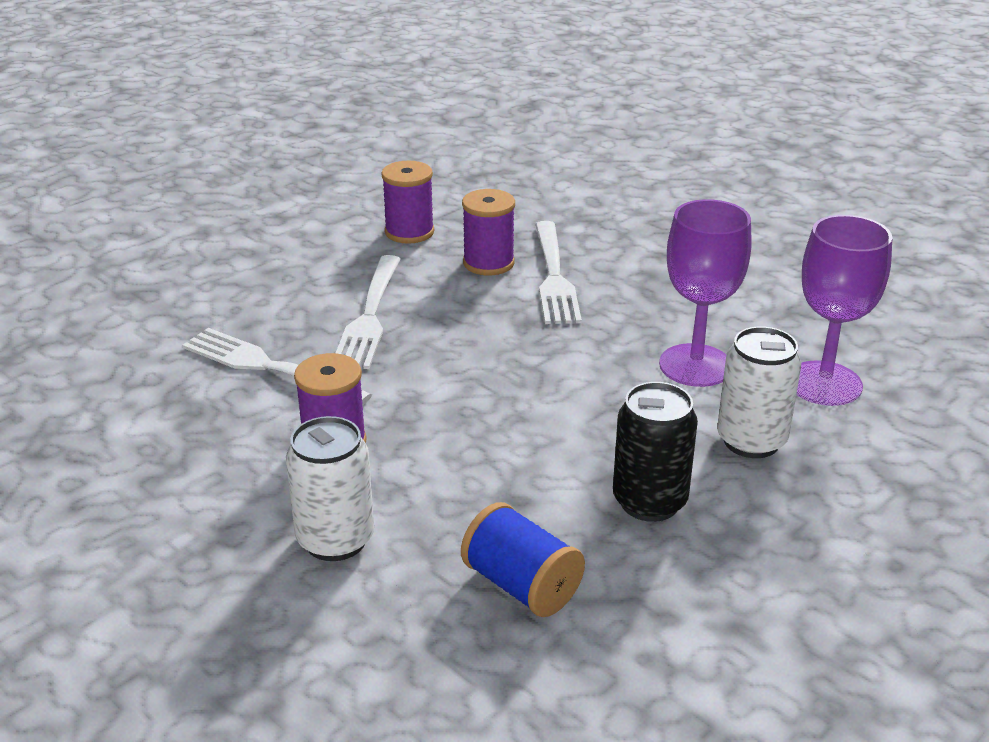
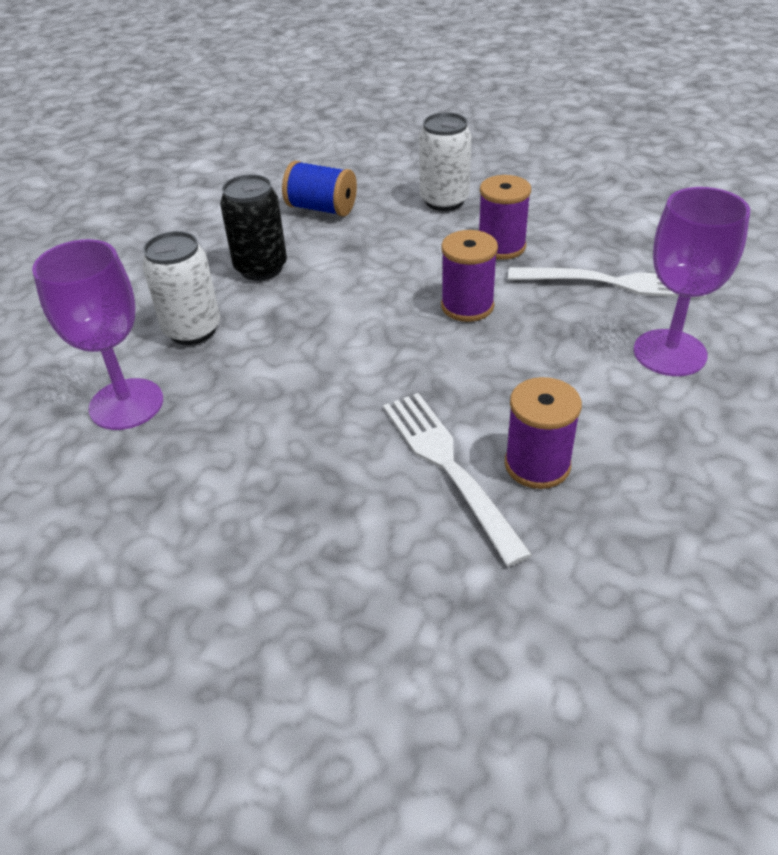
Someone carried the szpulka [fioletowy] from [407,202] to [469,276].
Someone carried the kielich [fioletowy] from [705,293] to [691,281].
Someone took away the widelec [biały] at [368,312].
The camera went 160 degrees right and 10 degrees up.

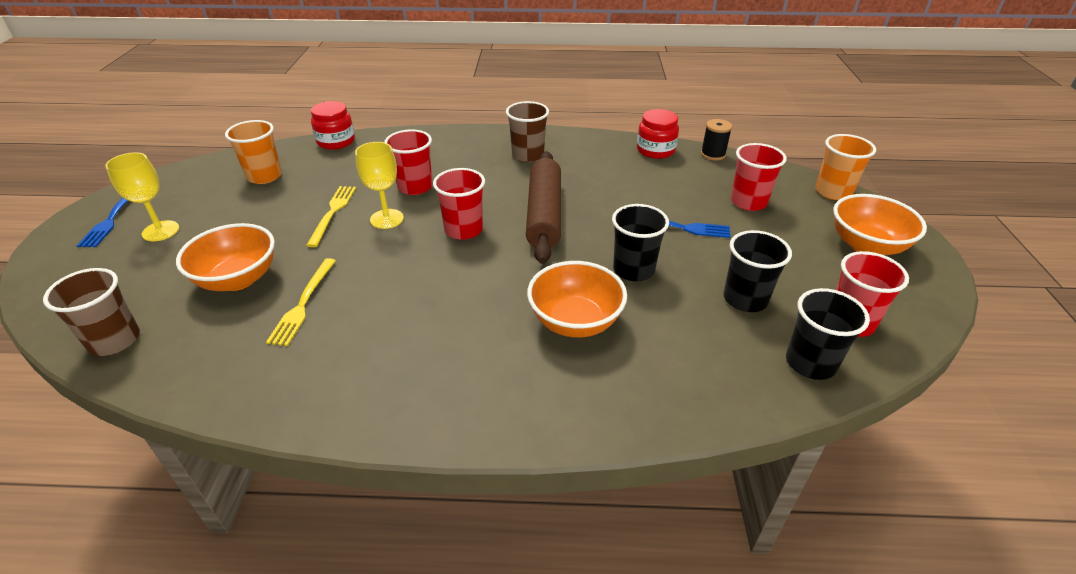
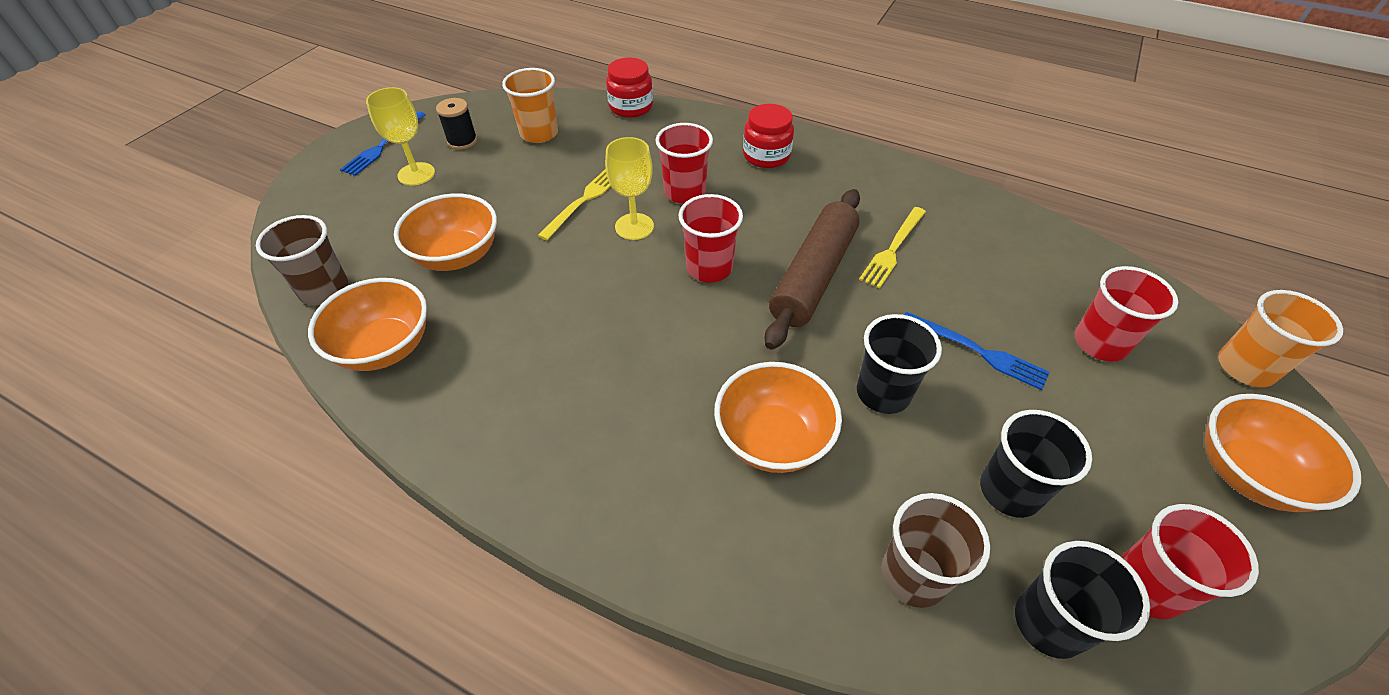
Someone put down the miska [pomarańczowy] at [367,324].
Someone carried the szpulka [czarny] from [716,140] to [456,124].
Someone carried the słoik [czerwony] from [658,134] to [768,136].
Someone carried the widelec [żółty] from [301,302] to [892,248].
Someone carried the szklanka [brązowy] from [527,131] to [935,550].
The camera went 25 degrees right and 10 degrees up.

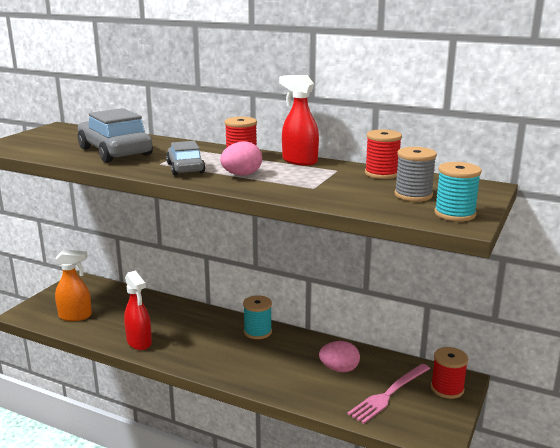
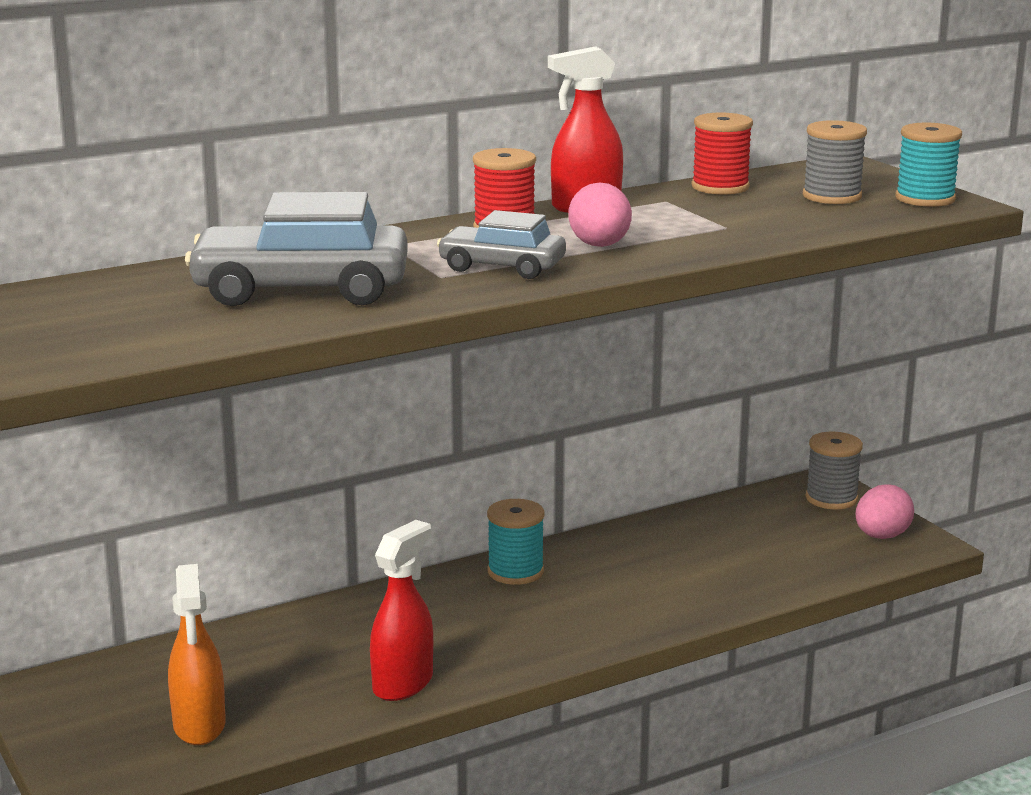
Someone rotated the spryskiwacz [pomarańczowy] at [73,285] by 135 degrees clockwise.
Someone rotated the spryskiwacz [czerwony] at [138,310] by 60 degrees counterclockwise.
Someone repainted the szpulka [czerwony] at [449,373], which became the szpulka [szary] at [834,470].
Someone carried the jajko [różowy] from [339,356] to [884,511].
Someone took away the widelec [różowy] at [388,394].
The camera went 55 degrees left and 0 degrees up.

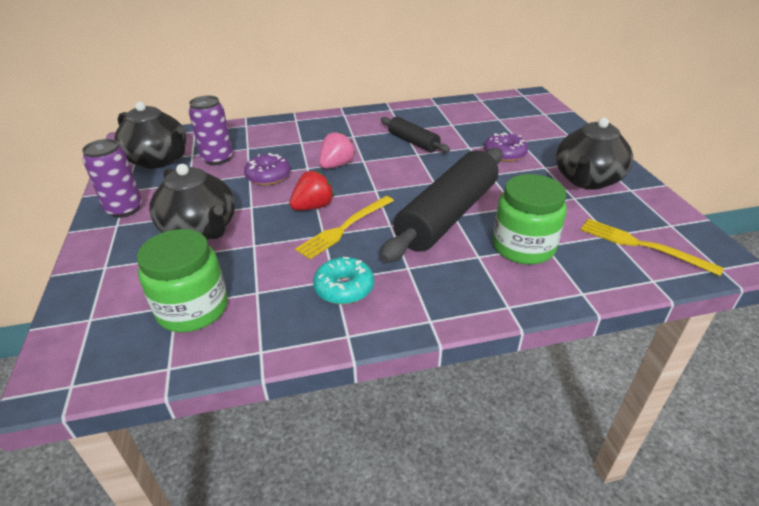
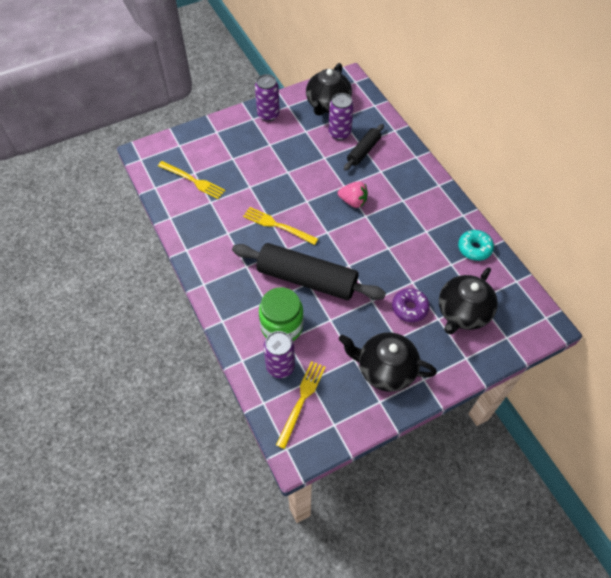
Someone swapped the słoik [zielony] at [182,280] for the widelec [żółty] at [192,180].
Someone put down the puszka [fioletowy] at [279,354].
Someone carried the wałek do ciasta [czarny] from [415,135] to [364,147].
Someone carried the imbryk [czarny] from [192,202] to [468,300].
Someone carried the donut [turkusowy] from [343,280] to [476,245].
Someone took away the donut [fioletowy] at [267,169].
Someone took away the truskawka [czerwony] at [311,191].
The camera went 75 degrees right and 20 degrees up.

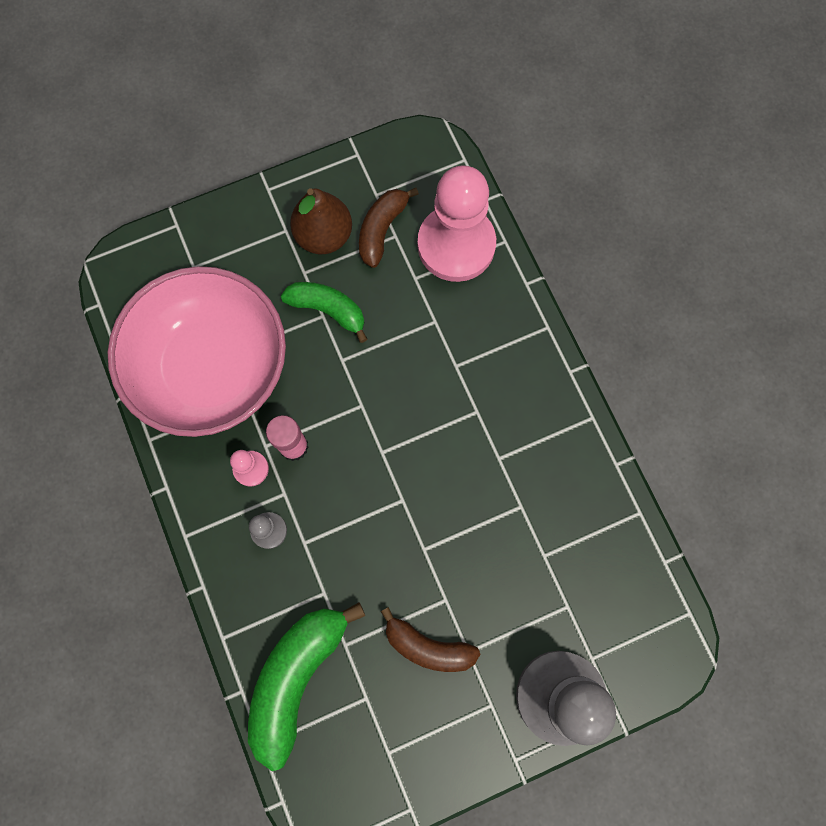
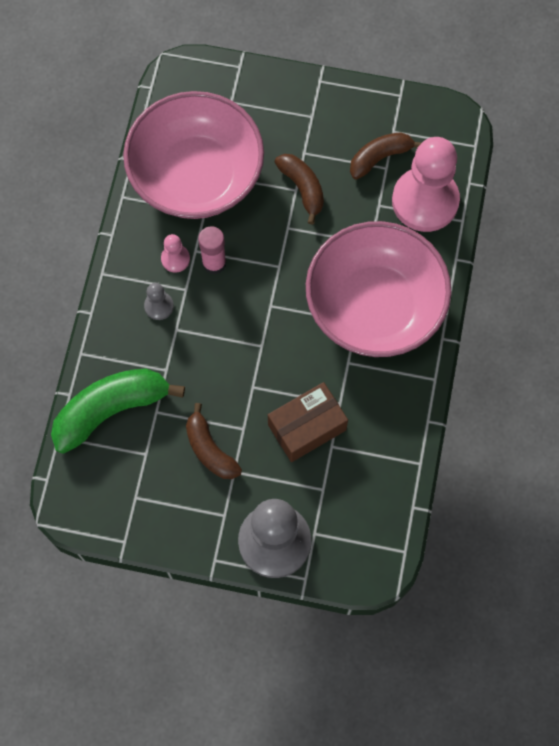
Someone put down the pudełko [brązowy] at [308,422].
Someone repainted the banan [zielony] at [324,312], which became the banan [brązowy] at [299,189].
Someone put down the miska [różowy] at [379,289].
Someone took away the gruszka [brązowy] at [321,221].
The camera went 35 degrees right and 5 degrees down.

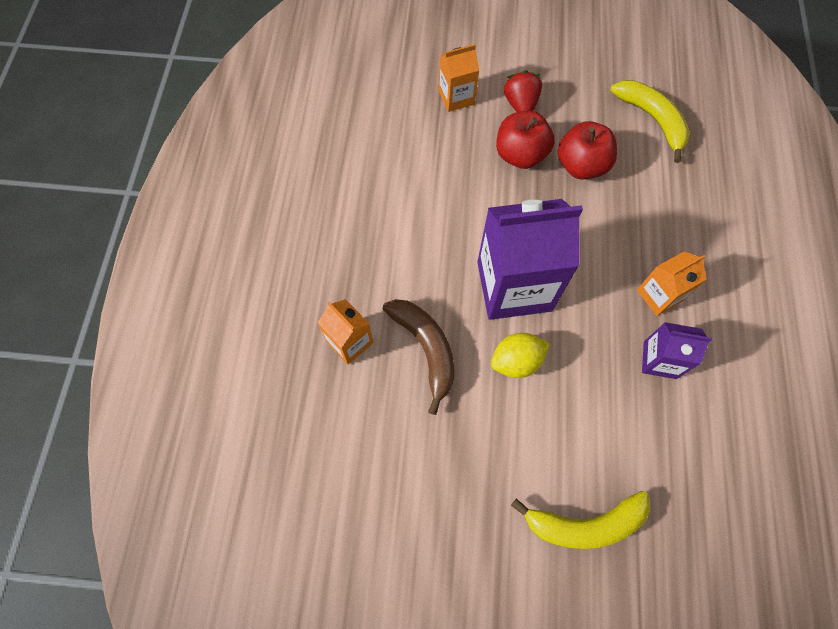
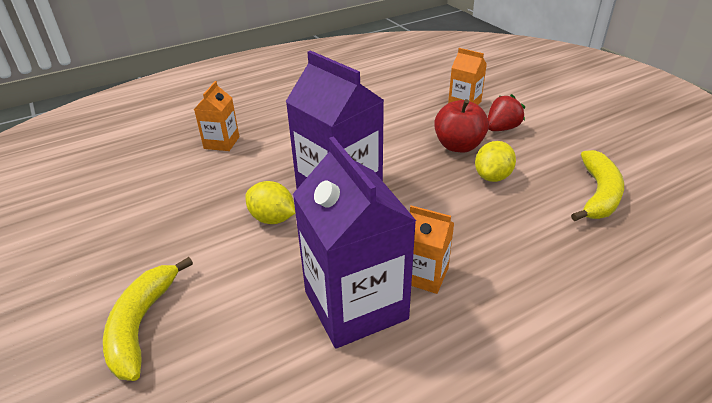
Someone rotated the banan [żółty] at [580,520] by 45 degrees clockwise.
Someone scaled the karton mleka [fioletowy] at [677,350] by 1.97.
Someone swapped the jabłko [czerwony] at [587,150] for the cytryna [żółty] at [495,161].
Someone took away the banan [brązowy] at [418,357].
The camera went 55 degrees right and 30 degrees down.

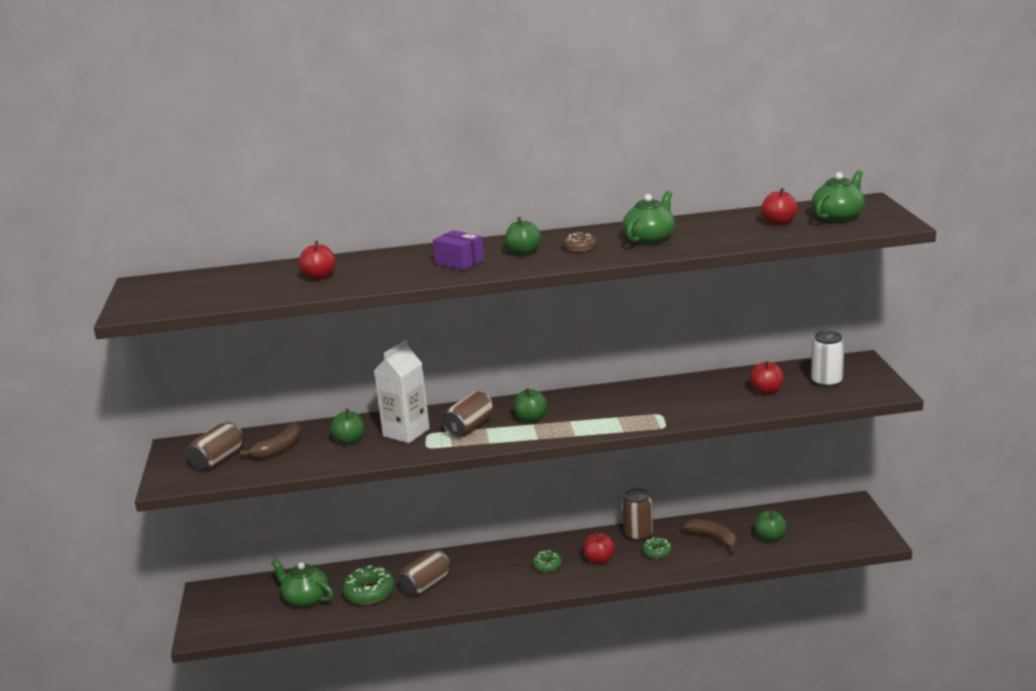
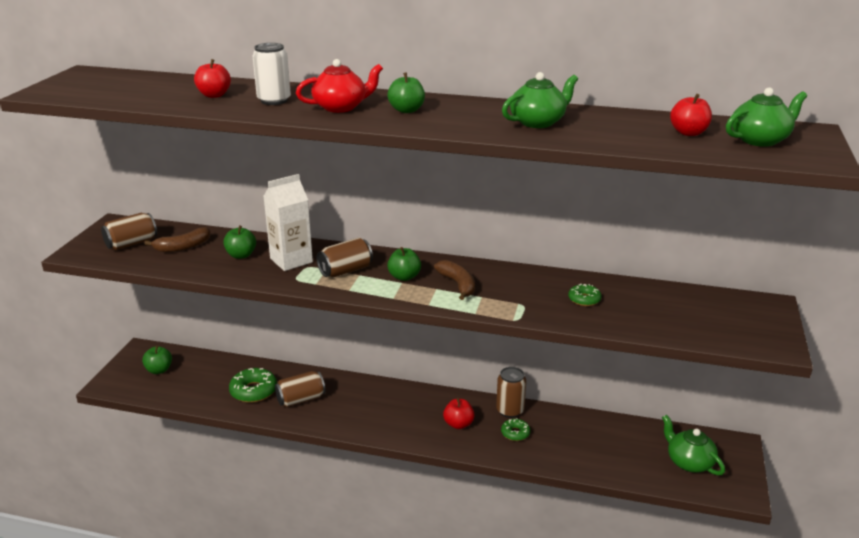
Someone carried the jabłko [zielony] from [771,525] to [157,359].
Someone carried the puszka [biały] from [828,359] to [271,74].
Someone swapped the pudełko [fioletowy] at [458,250] for the imbryk [czerwony] at [339,86].
Someone carried the banan [brązowy] from [709,535] to [454,280].
Someone carried the donut [zielony] from [547,561] to [584,295].
Someone carried the imbryk [zielony] from [302,583] to [693,445].
Someone took away the donut [brązowy] at [580,242].
Someone took away the jabłko [czerwony] at [767,378].
The camera went 20 degrees right and 5 degrees up.

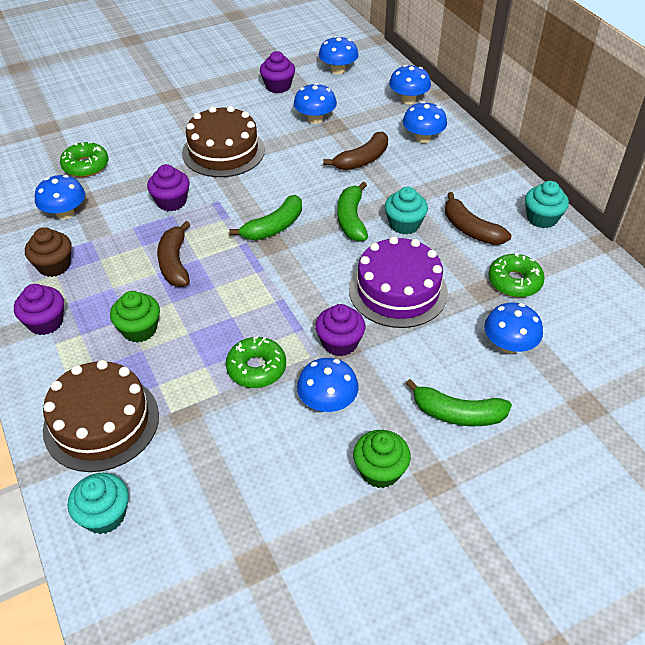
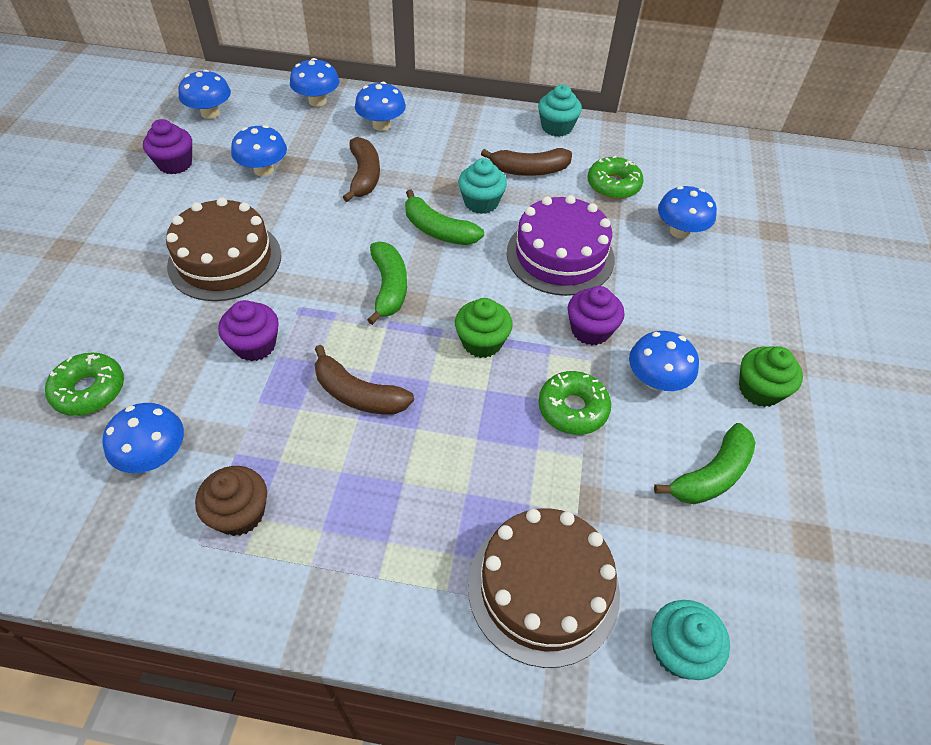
Someone carried the muffinka [zielony] from [135,317] to [484,328].
Someone carried the banan [zielony] from [459,402] to [705,463].
Someone took away the muffinka [fioletowy] at [39,309].
The camera went 55 degrees left and 5 degrees up.

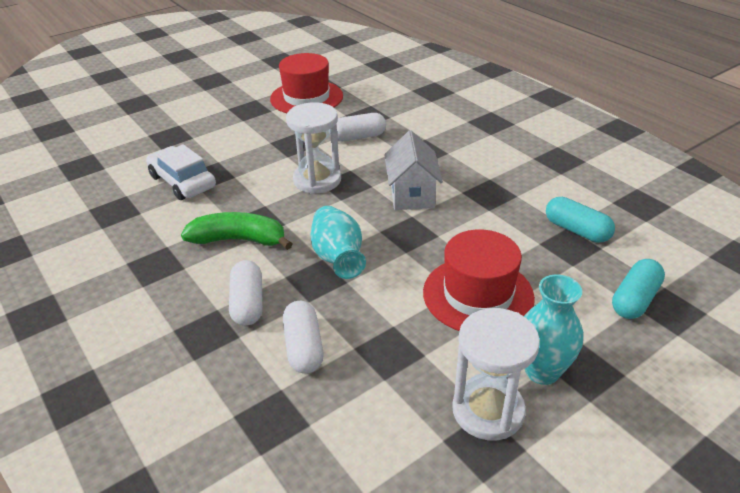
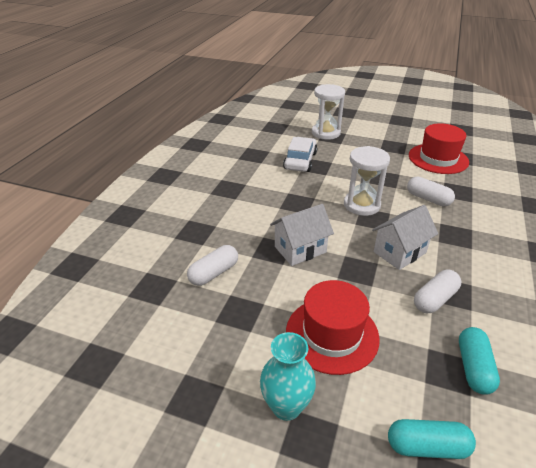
Someone swapped the wazon [turkusowy] at [338,242] for the domek [biały] at [302,235].
Someone carried the klepsydra [biały] from [496,374] to [328,112].
Someone carried the kapsułka [biały] from [246,293] to [437,292].
Someone took away the banan [zielony] at [236,231].
The camera went 55 degrees right and 0 degrees up.

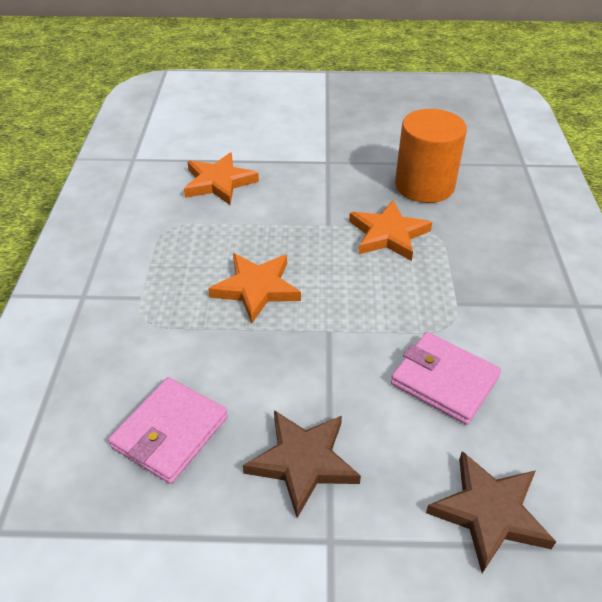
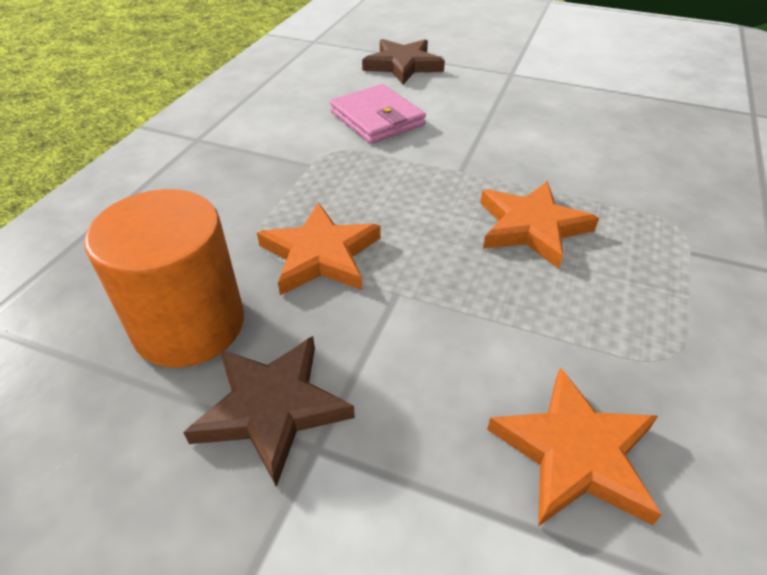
Someone carried the gwiazda [brązowy] from [302,464] to [269,411].
Someone took away the portfel [różowy] at [168,430].
The camera went 160 degrees left and 0 degrees up.

